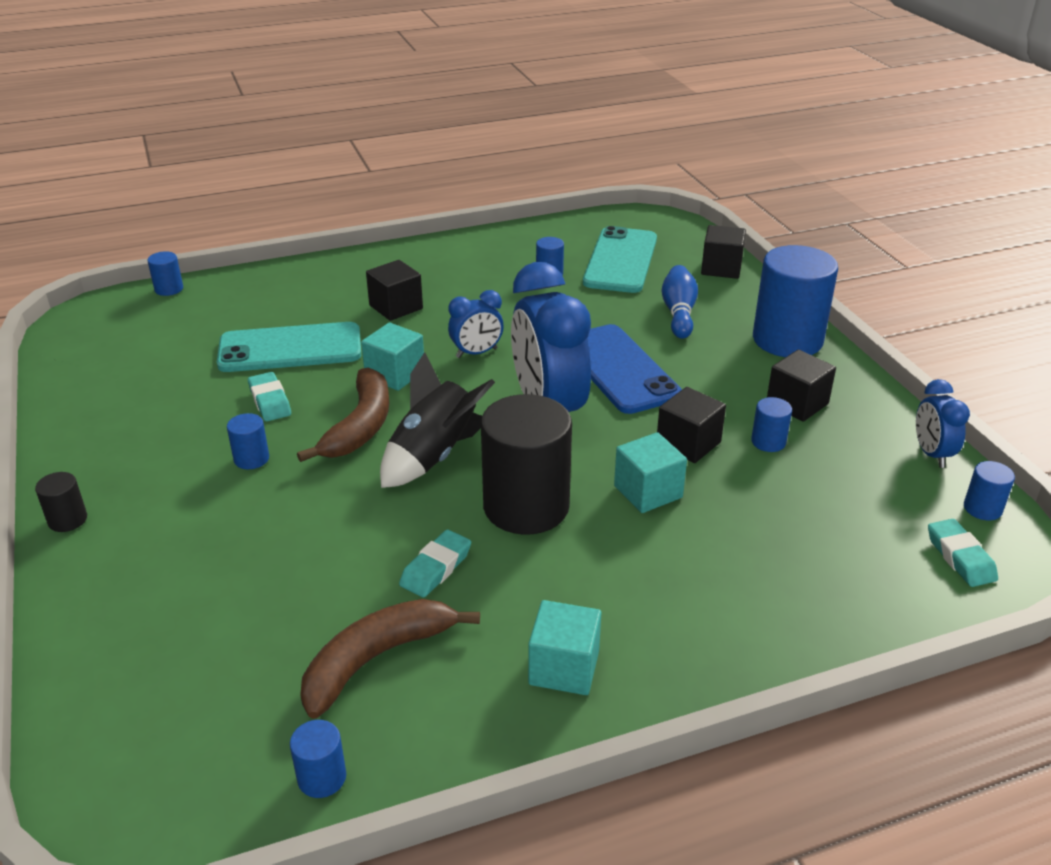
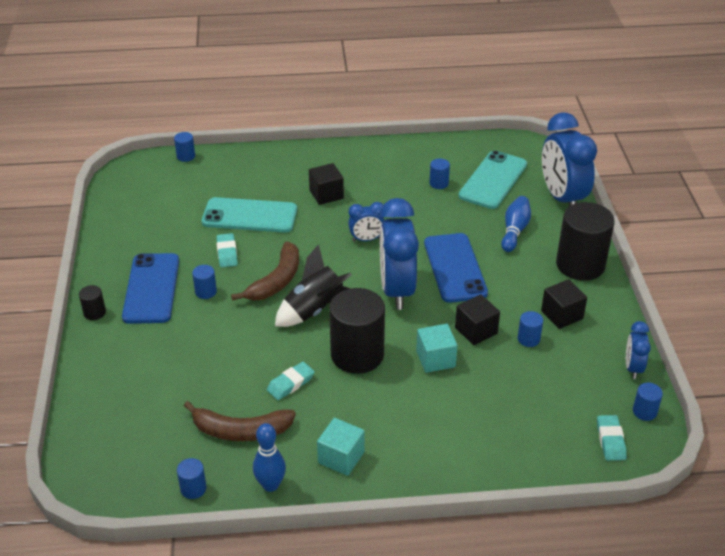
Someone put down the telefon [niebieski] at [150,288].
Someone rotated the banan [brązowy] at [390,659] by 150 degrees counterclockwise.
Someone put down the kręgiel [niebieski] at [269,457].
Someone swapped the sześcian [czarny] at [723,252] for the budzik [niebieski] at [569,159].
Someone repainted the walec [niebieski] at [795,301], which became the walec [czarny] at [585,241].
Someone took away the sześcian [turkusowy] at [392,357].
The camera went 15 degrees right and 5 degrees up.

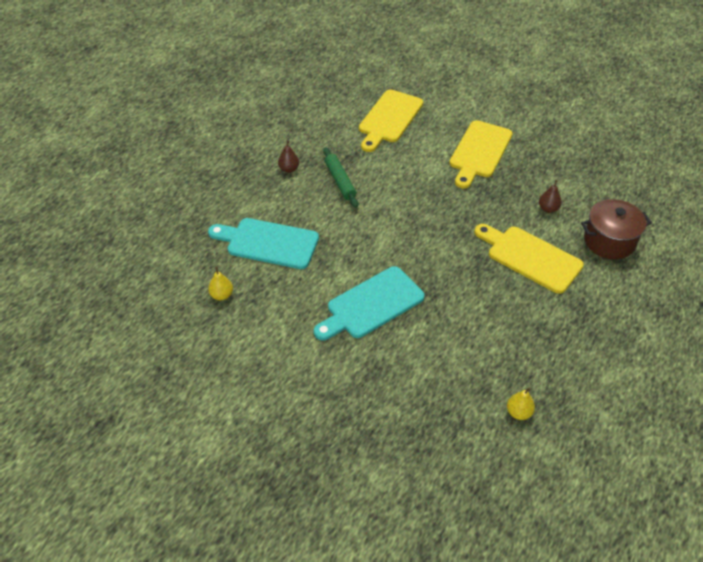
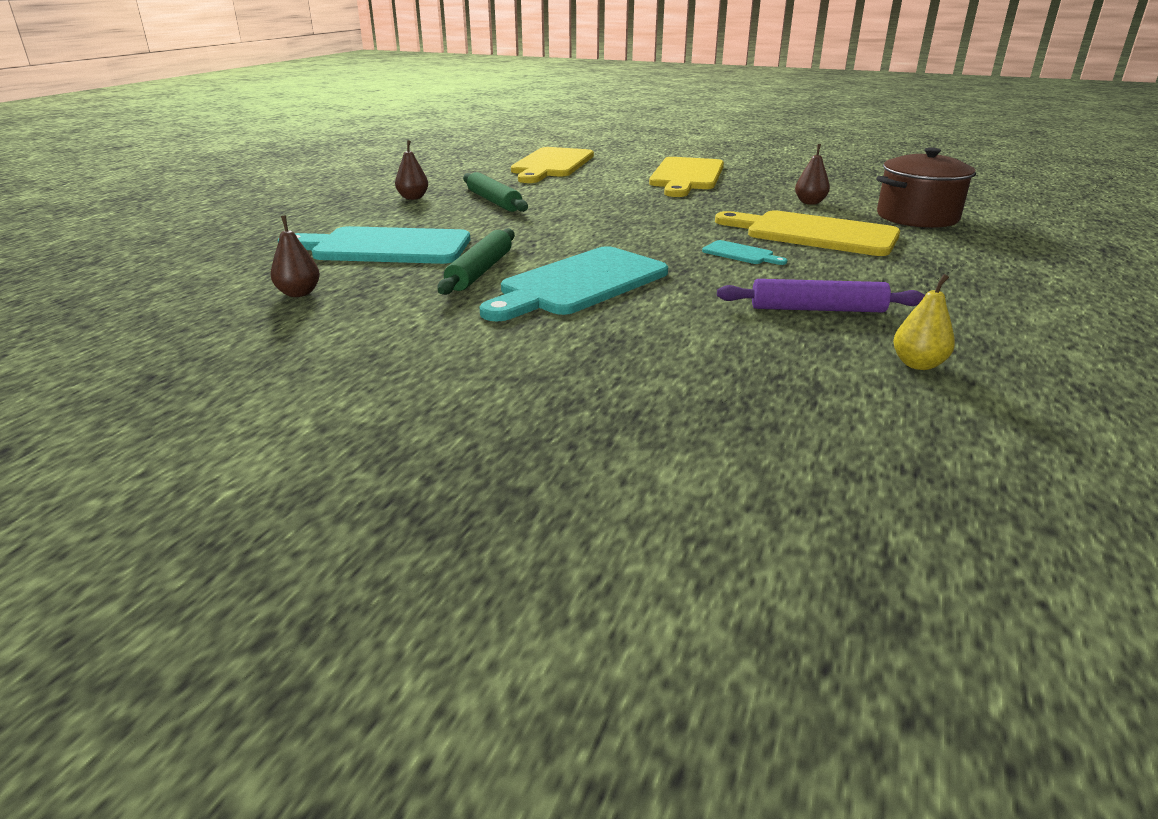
Someone repainted the gruszka [żółty] at [220,283], which became the gruszka [brązowy] at [295,256].
Someone put down the wałek do ciasta [zielony] at [476,261].
Someone put down the deska do krojenia [turkusowy] at [744,252].
Someone put down the wałek do ciasta [fioletowy] at [821,295].
The camera went 10 degrees left and 20 degrees down.

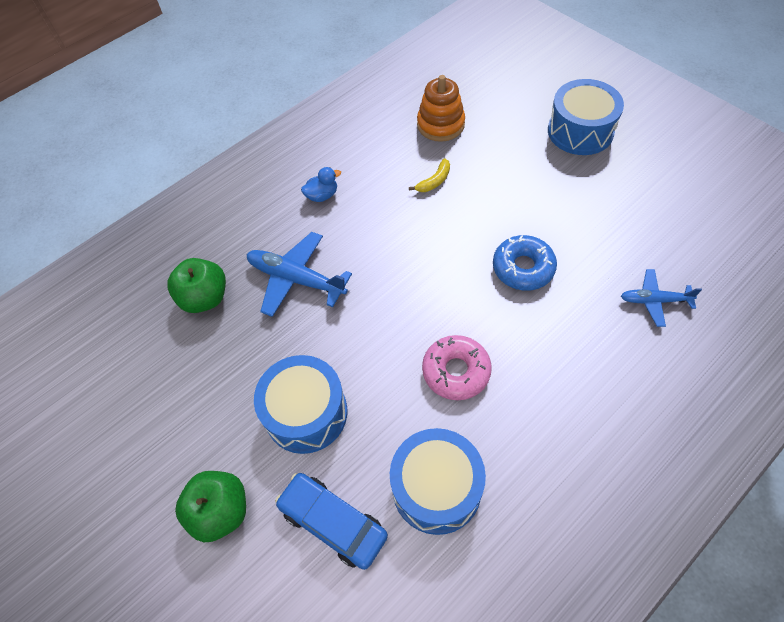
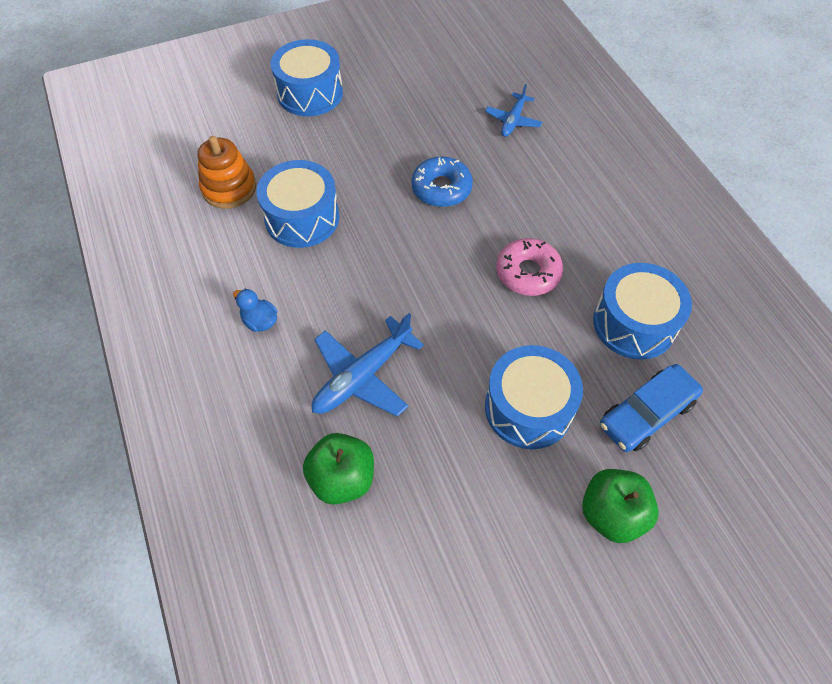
Someone rotated the kaczka [niebieski] at [321,184] by 45 degrees counterclockwise.
Someone swapped the banan [żółty] at [429,175] for the bęben [niebieski] at [297,204].
The camera went 75 degrees left and 0 degrees up.

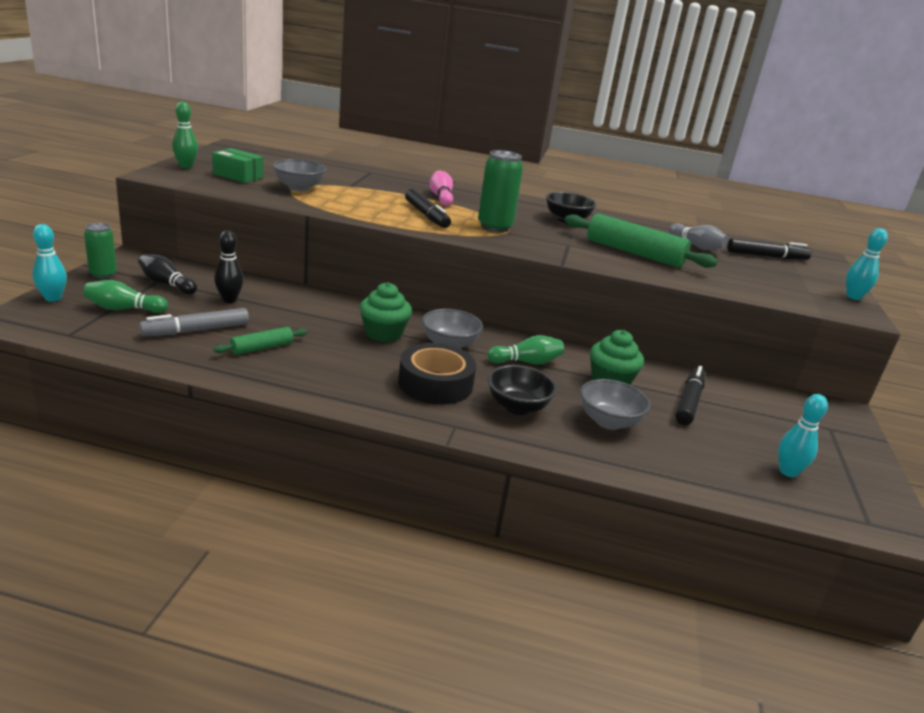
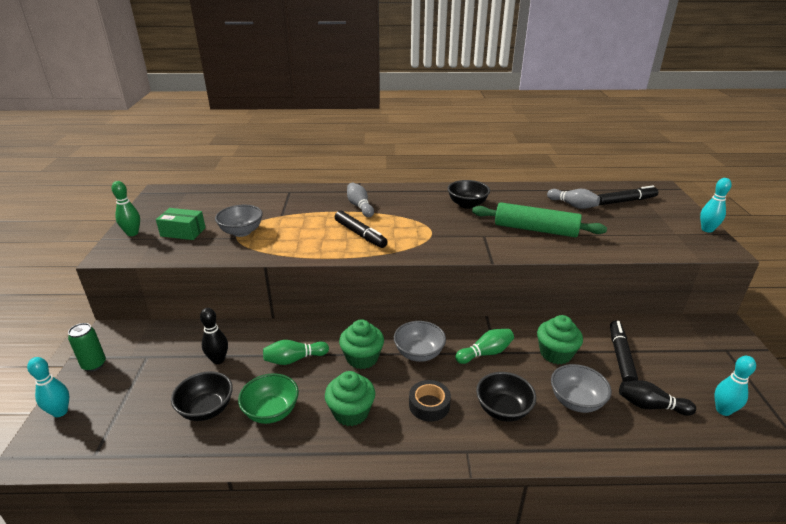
Someone swapped the flamaster [szary] at [194,322] for the miska [czarny] at [202,396].
Someone swapped the wałek do ciasta [zielony] at [260,341] for the miska [zielony] at [268,398].
Someone carried the kręgiel [zielony] from [125,296] to [296,352].
Someone put down the muffinka [zielony] at [350,398].
Someone repainted the kręgiel [różowy] at [441,188], which became the kręgiel [szary] at [360,200].
Someone scaled the taśma klejąca [czarny] at [437,373] by 0.64.
Someone carried the kręgiel [czarny] from [167,274] to [657,398].
Someone took away the puszka [zielony] at [500,191].
The camera went 10 degrees left and 5 degrees up.

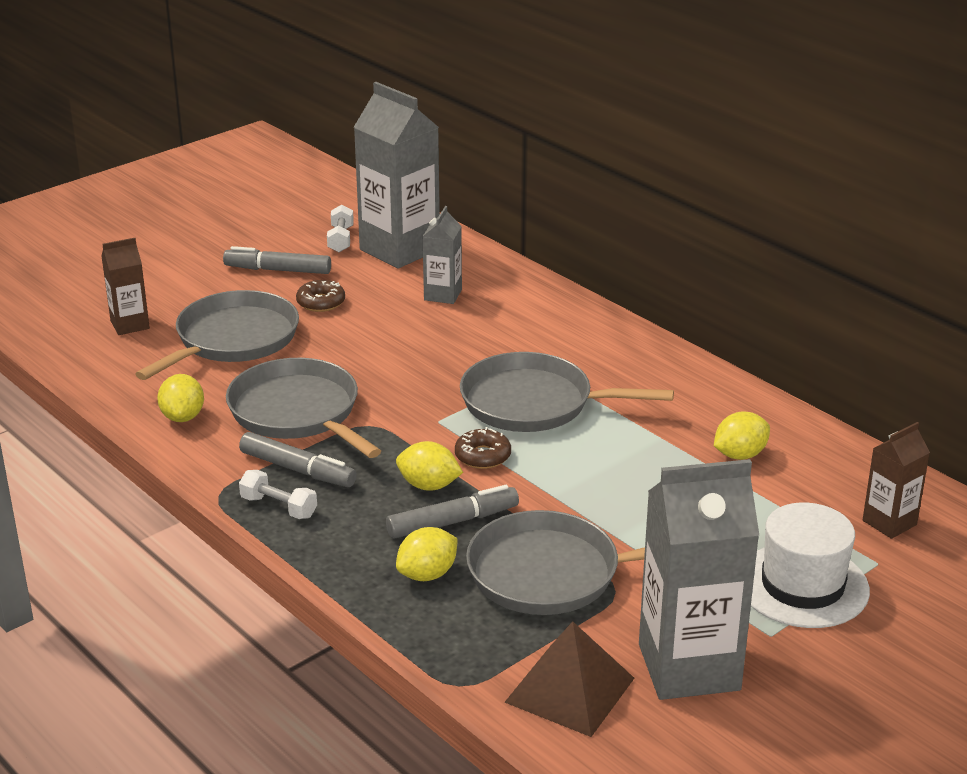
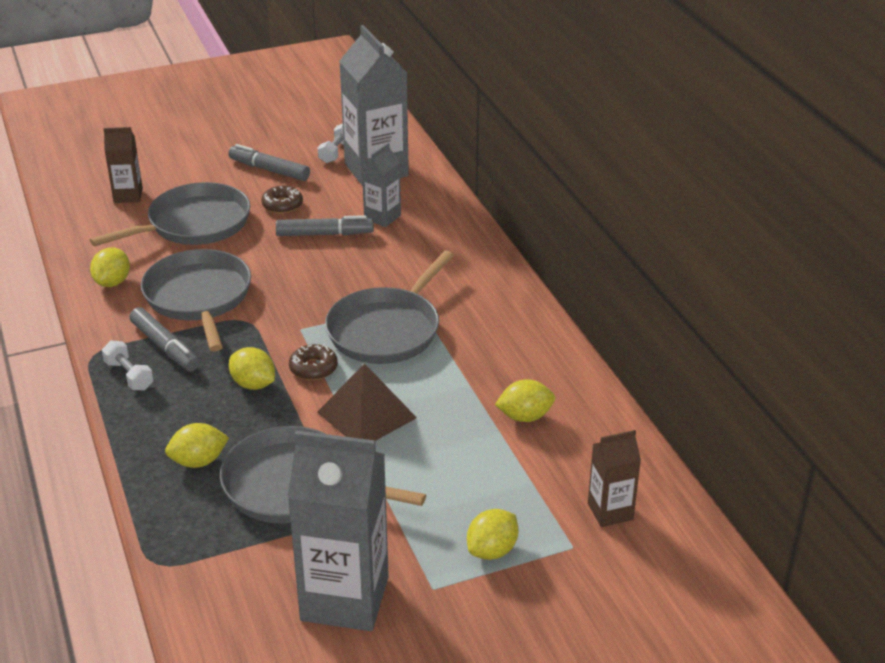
Someone carried the flamaster [szary] from [452,512] to [325,225].
Someone carried the piramida [brązowy] from [569,679] to [367,402].
Someone rotated the patelnia [szary] at [567,392] by 90 degrees counterclockwise.
Someone swapped the kapelusz [biały] at [810,565] for the cytryna [żółty] at [493,534].
The camera went 20 degrees right and 5 degrees up.

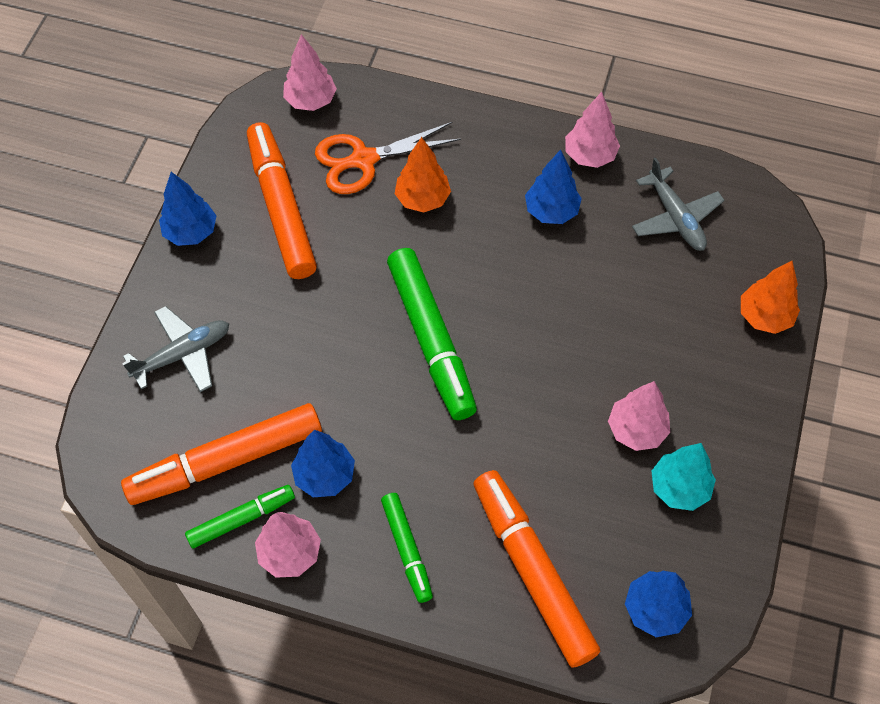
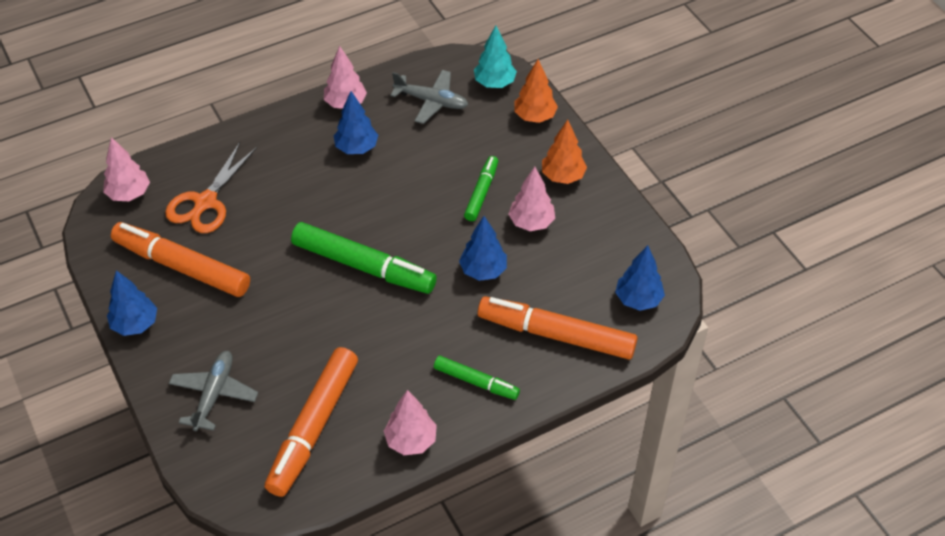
Someone carried the drzewko [niebieski] from [323,463] to [483,248].
Someone carried the flamaster [zielony] from [240,517] to [481,188].
Someone carried the drzewko [turkusowy] from [683,477] to [495,57].
Someone carried the drzewko [pomarańczowy] from [423,175] to [564,152].
The camera went 45 degrees left and 10 degrees down.

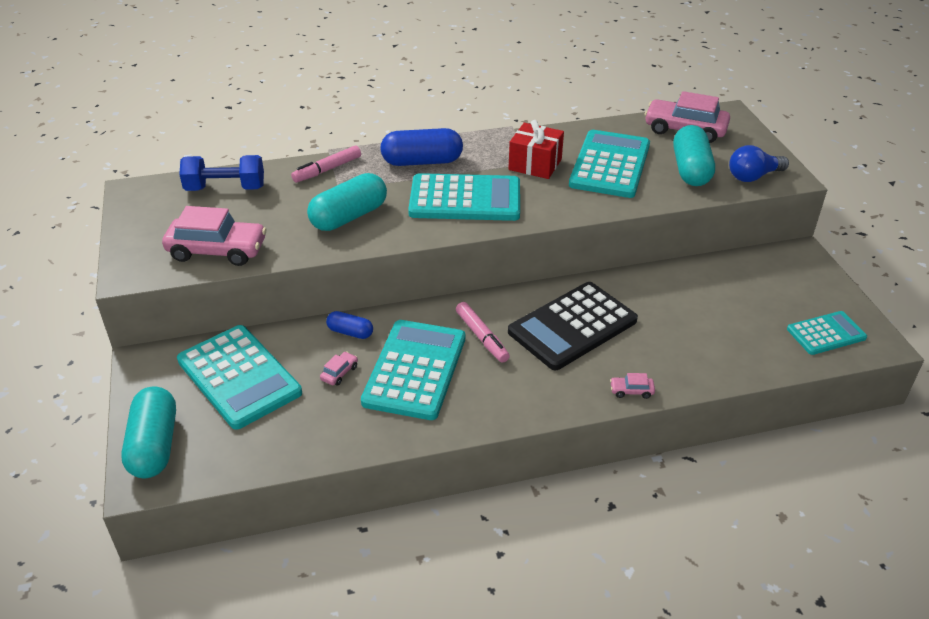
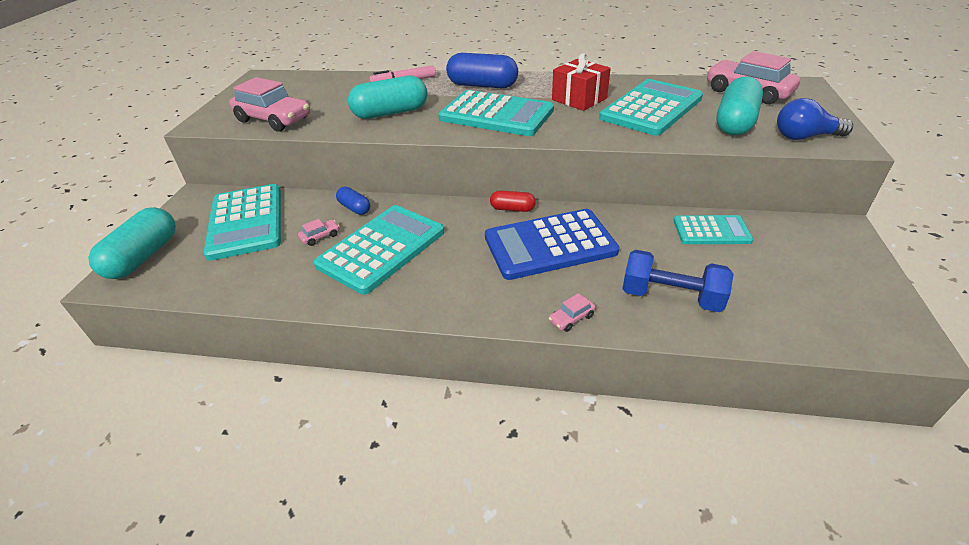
Someone repainted the kalkulator [czarny] at [573,326], which became the kalkulator [niebieski] at [552,244].
Someone put down the kapsułka [czerwony] at [513,201].
Someone rotated the samochód [różowy] at [632,386] by 60 degrees counterclockwise.
Someone carried the hantel [niebieski] from [221,173] to [678,281].
Someone carried the kalkulator [turkusowy] from [827,333] to [713,229].
Someone took away the flamaster [różowy] at [483,332].
The camera went 25 degrees right and 0 degrees up.

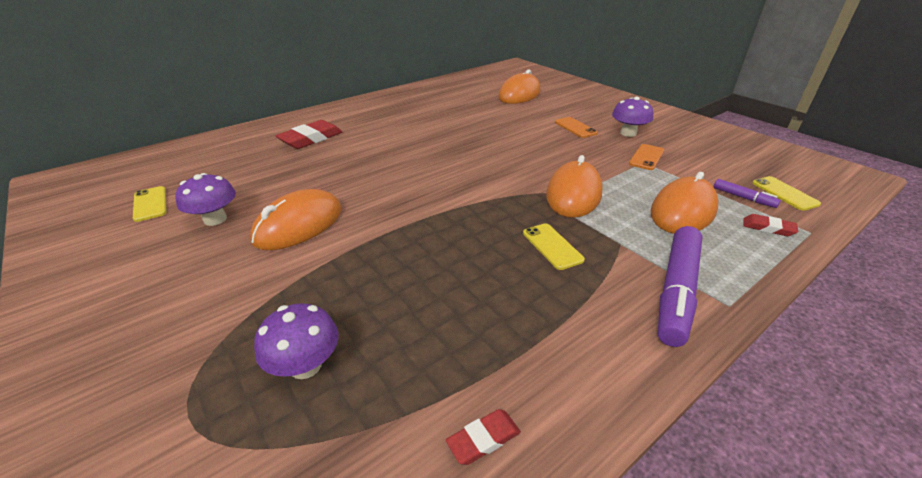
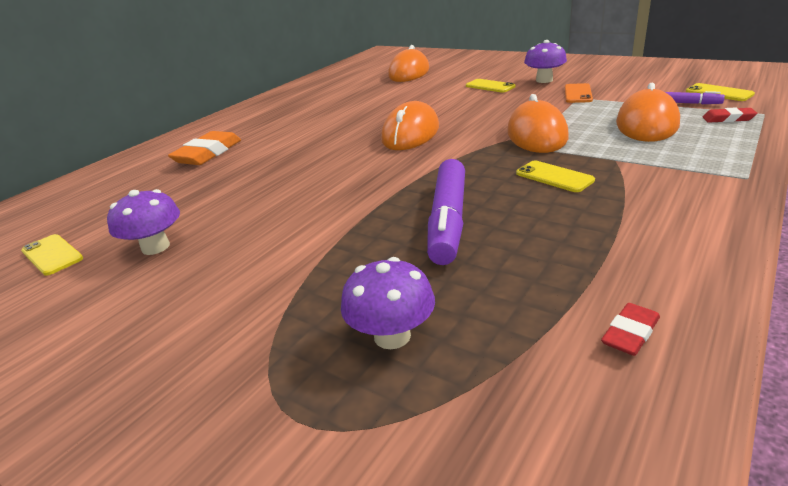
Someone repainted the gumka do mazania [czerwony] at [309,134], which became the gumka do mazania [pomarańczowy] at [204,148].
Someone carried the myszka [pomarańczowy] from [296,219] to [410,125].
Someone carried the flamaster [fioletowy] from [680,286] to [446,212].
Someone repainted the telefon [pomarańczowy] at [576,127], which became the telefon [żółty] at [491,86].
The camera went 15 degrees left and 5 degrees down.

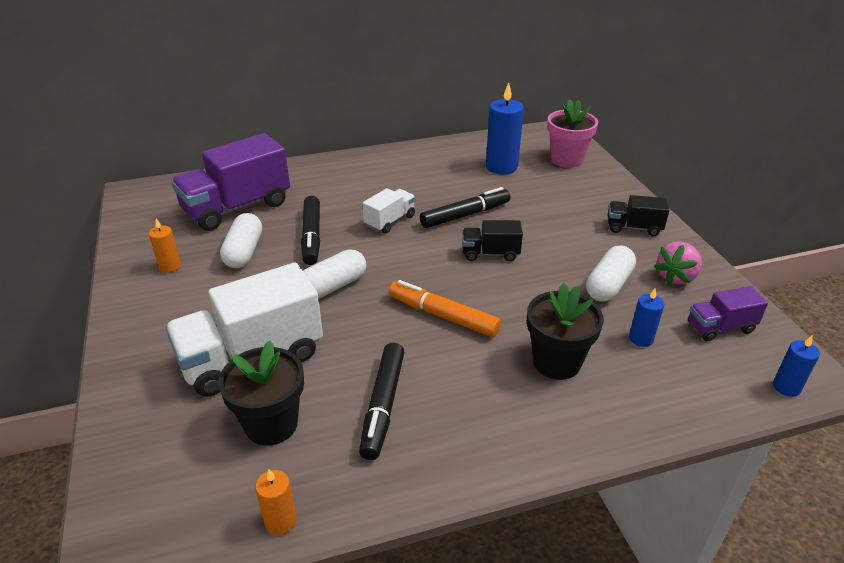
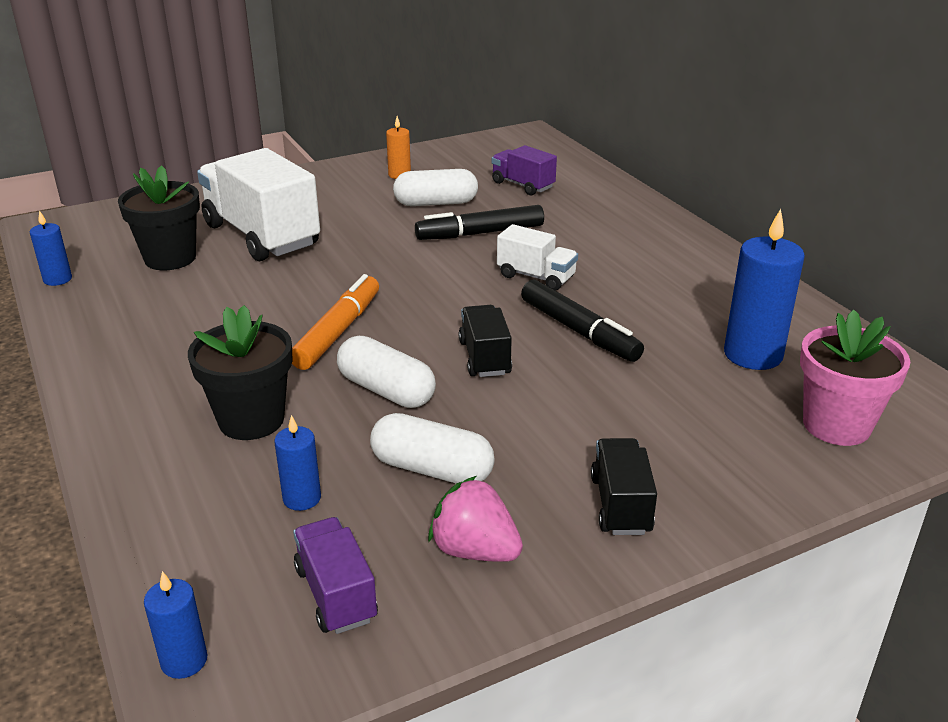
Someone repainted the świeca [pomarańczowy] at [276,502], which became the świeca [niebieski] at [51,248].
Someone carried the kapsułka [biały] from [334,274] to [386,372].
Someone scaled the ciężarówka [fioletowy] at [230,182] by 0.50.
Someone took away the flamaster [czarny] at [381,401].
The camera went 80 degrees right and 5 degrees down.

